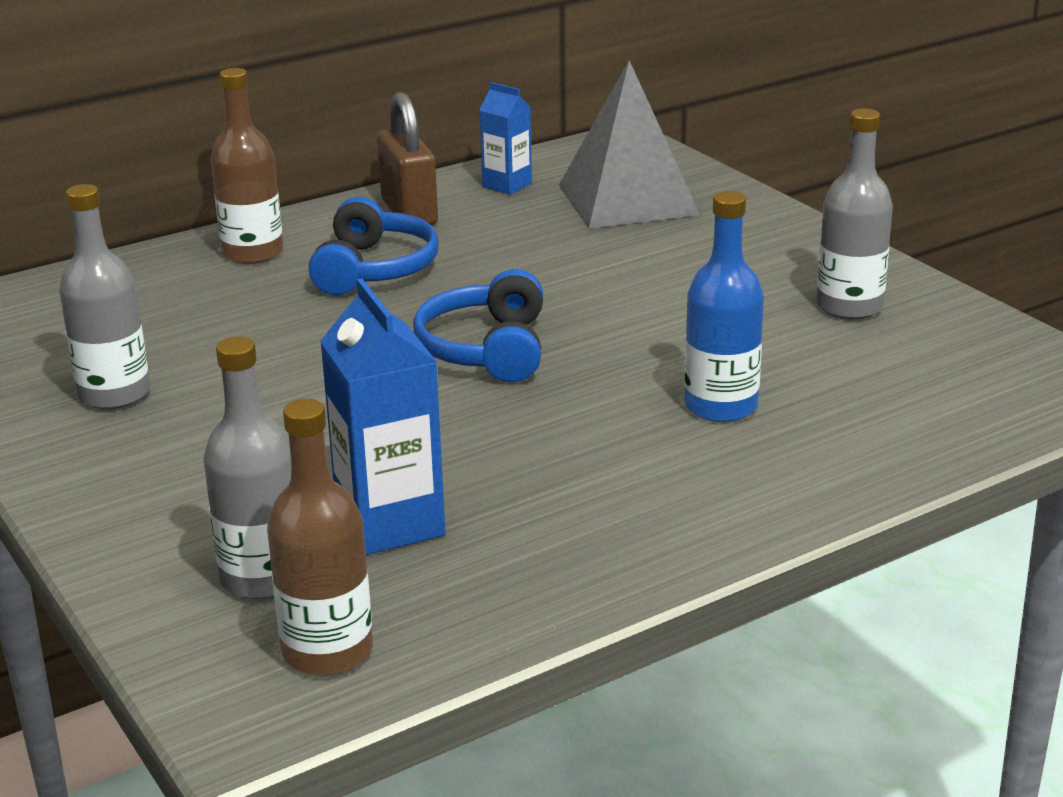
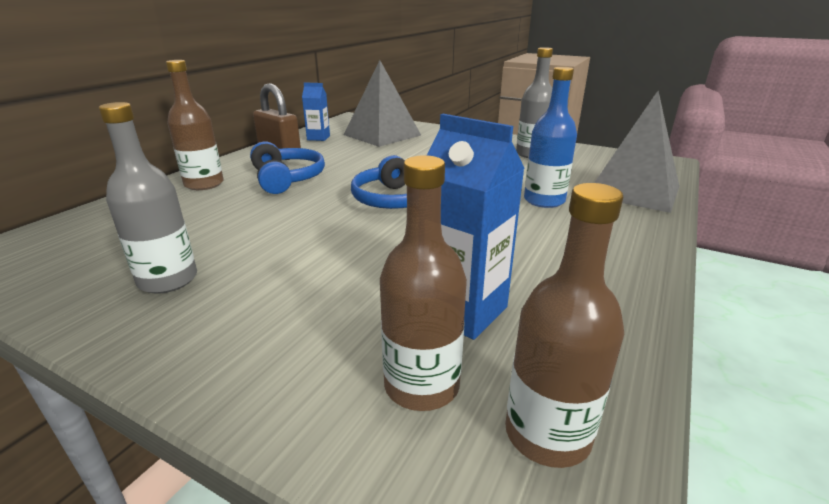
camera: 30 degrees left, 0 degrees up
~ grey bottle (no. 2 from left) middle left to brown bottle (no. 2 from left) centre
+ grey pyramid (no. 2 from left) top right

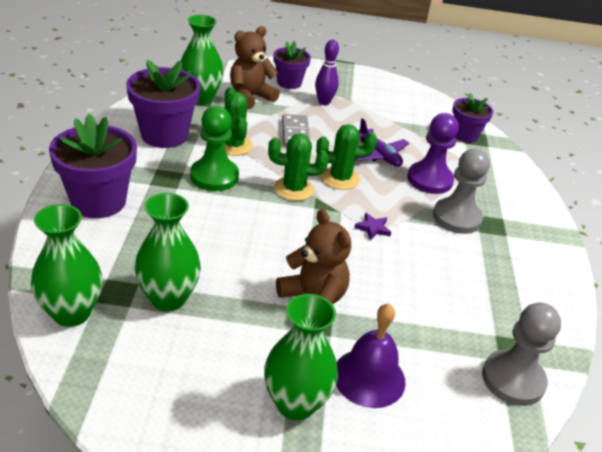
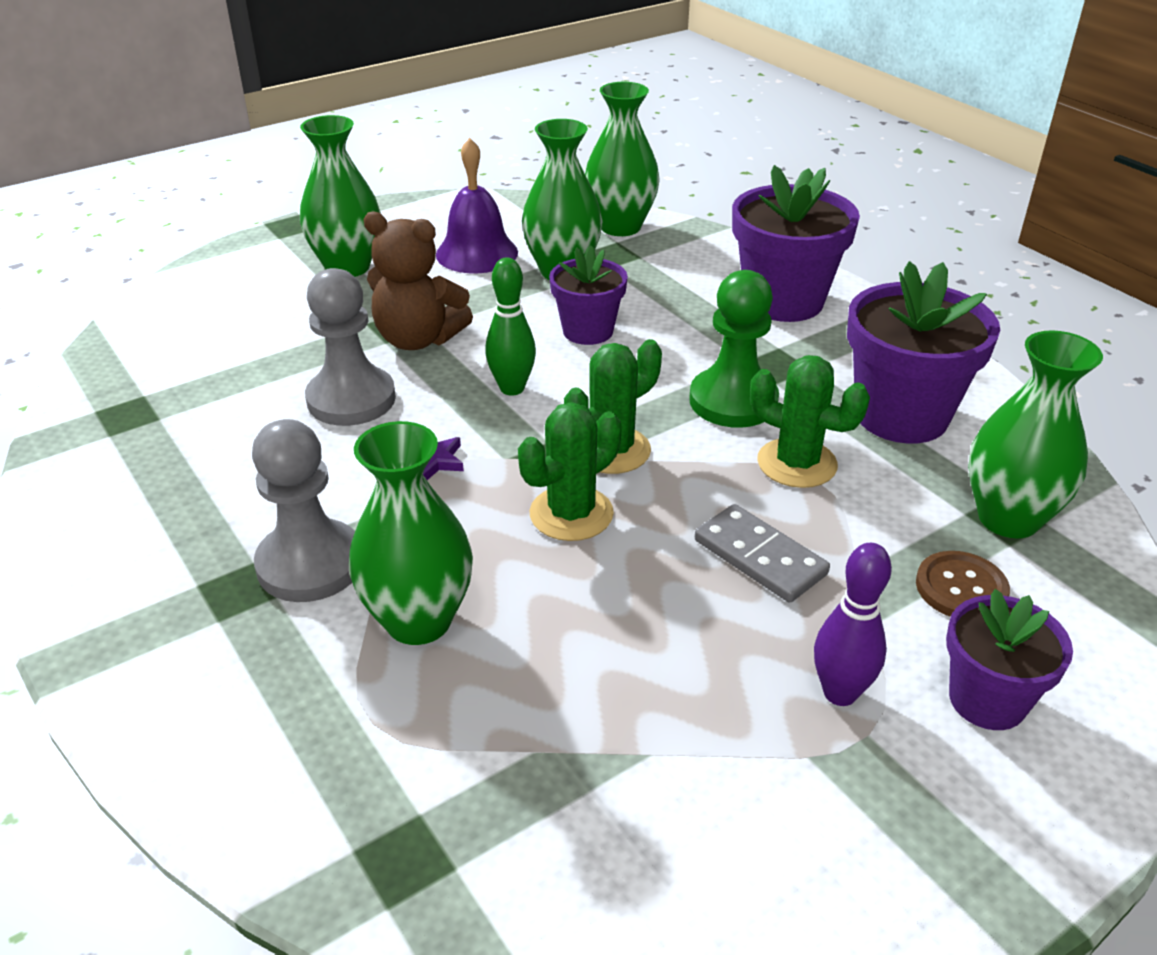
camera: 145 degrees right, 0 degrees up
~ brown teddy bear (no. 1 from left) top centre to brown button middle right
~ purple bell bottom centre to top centre
- purple plane top centre
~ purple pawn middle right to green vase (no. 2 from left) centre
~ purple flower pot (no. 4 from left in the first image) top right to purple flower pot (no. 1 from left) top centre
~ grey pawn (no. 2 from left) bottom right to middle left
+ green bowling pin centre

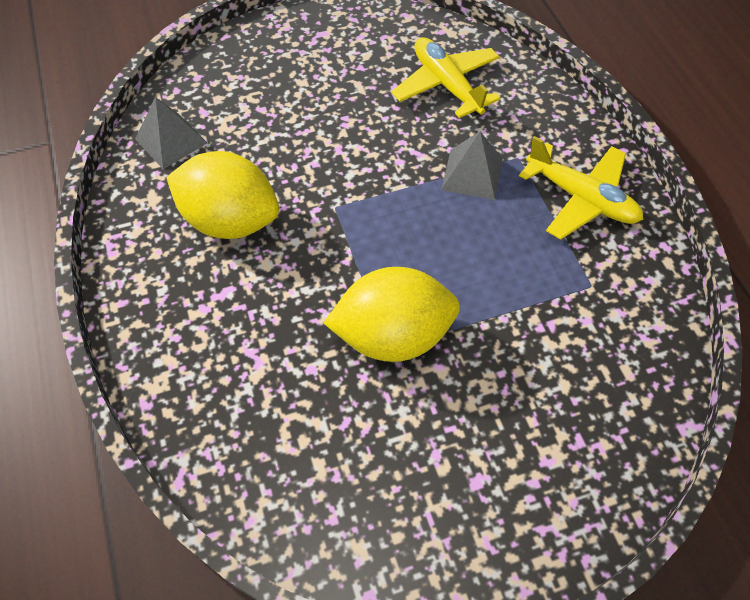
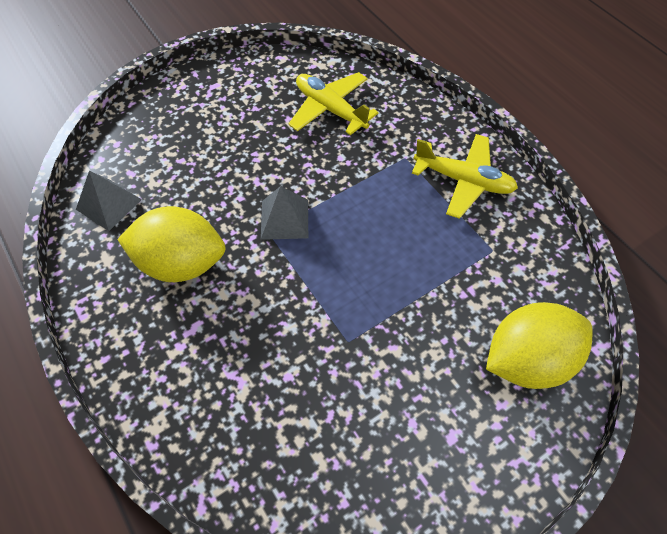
camera: 15 degrees left, 0 degrees up
~ yellow lemon (no. 2 from left) centre to middle right
~ grey pyramid (no. 2 from left) top centre to centre

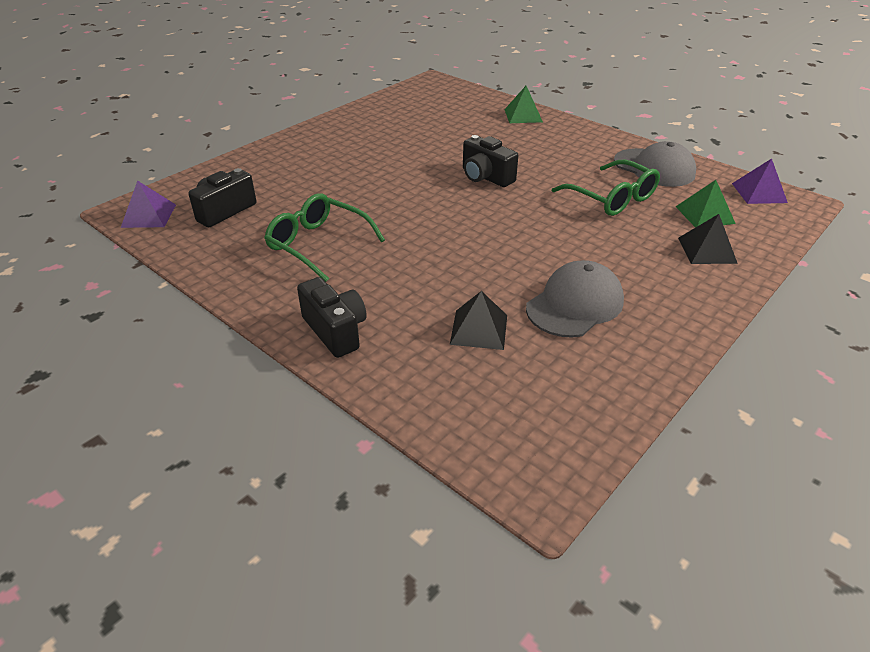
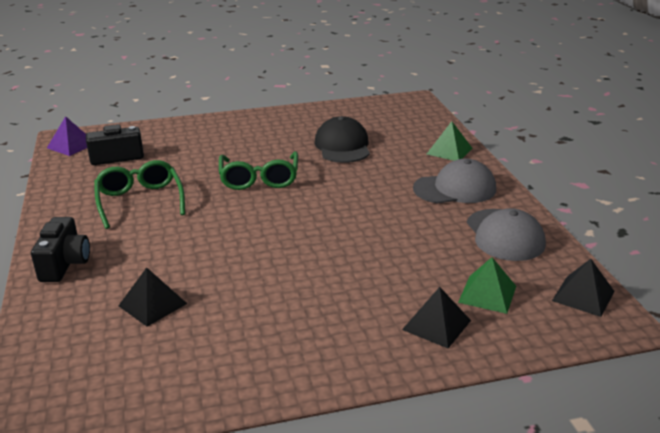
camera: 35 degrees right, 10 degrees down
- black camera (no. 3 from left) top centre
~ grey cap (no. 1 from left) centre to middle right
~ green glasses (no. 2 from left) top right to centre
~ purple pyramid (no. 2 from left) top right to black pyramid (no. 3 from left) middle right
+ black cap top centre

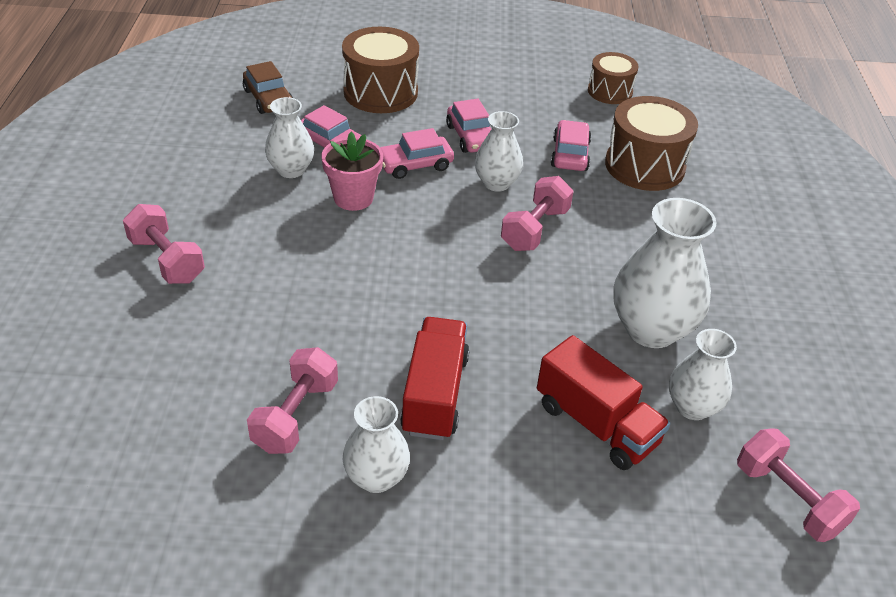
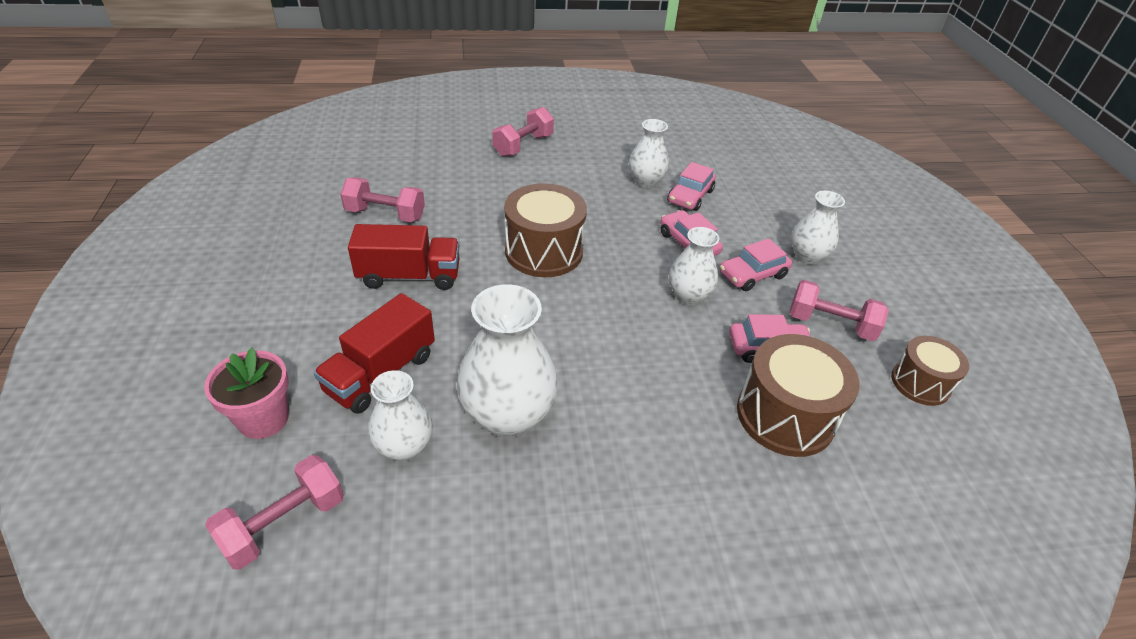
camera: 80 degrees right, 0 degrees up
- brown car top left
~ pink flower pot top centre to middle left
~ brown drum (no. 1 from left) top centre to centre
~ white vase (no. 2 from left in the first image) bottom centre to white vase (no. 5 from left) middle right
~ pink dumbbell (no. 3 from left in the first image) centre to pink dumbbell (no. 4 from left) middle right

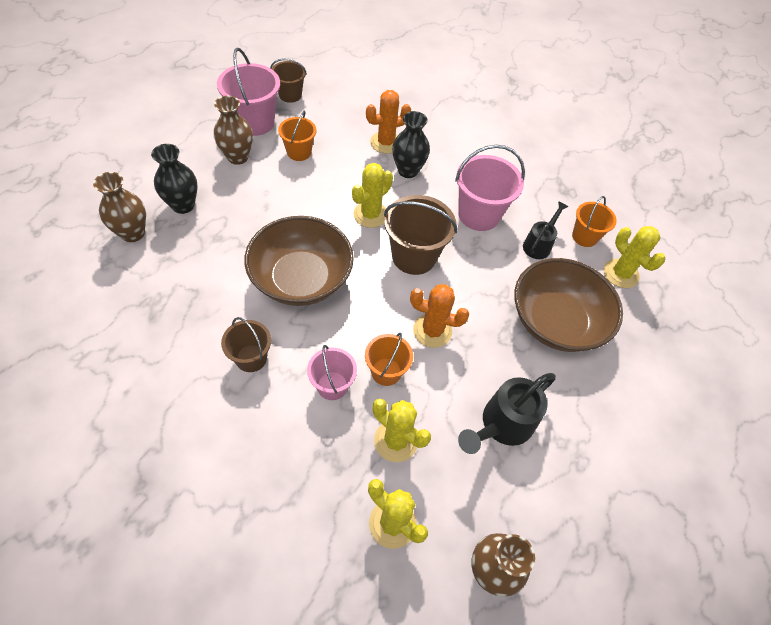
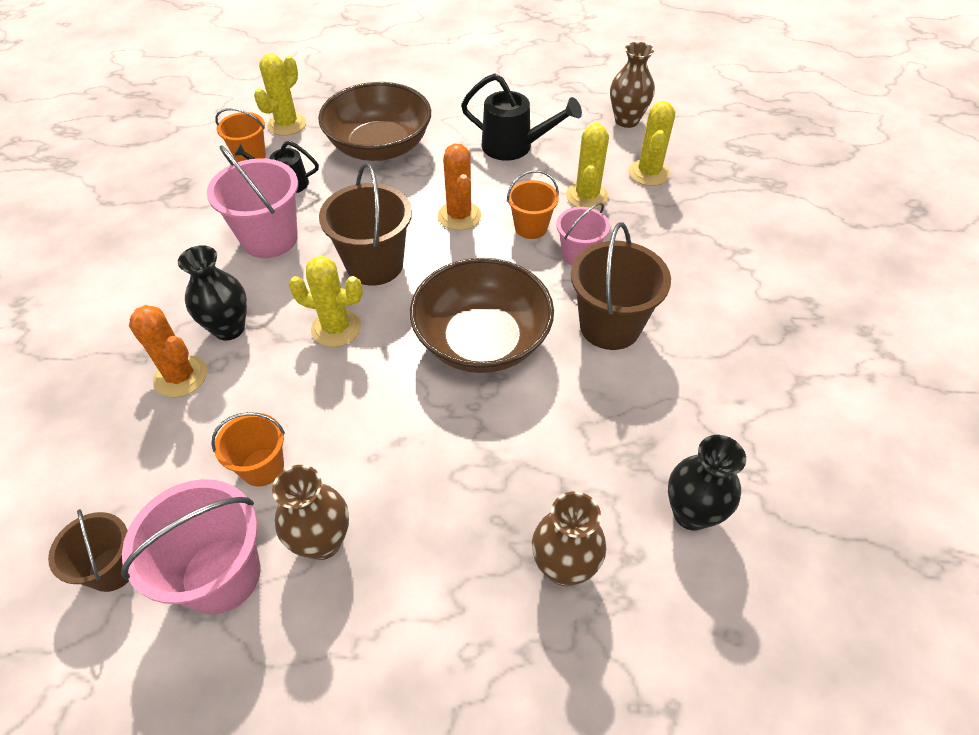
camera: 115 degrees left, 5 degrees down
~ black vase (no. 1 from left in the first image) top left to black vase (no. 2 from left) middle right
~ brown bucket (no. 1 from left in the first image) middle left = centre x1.65

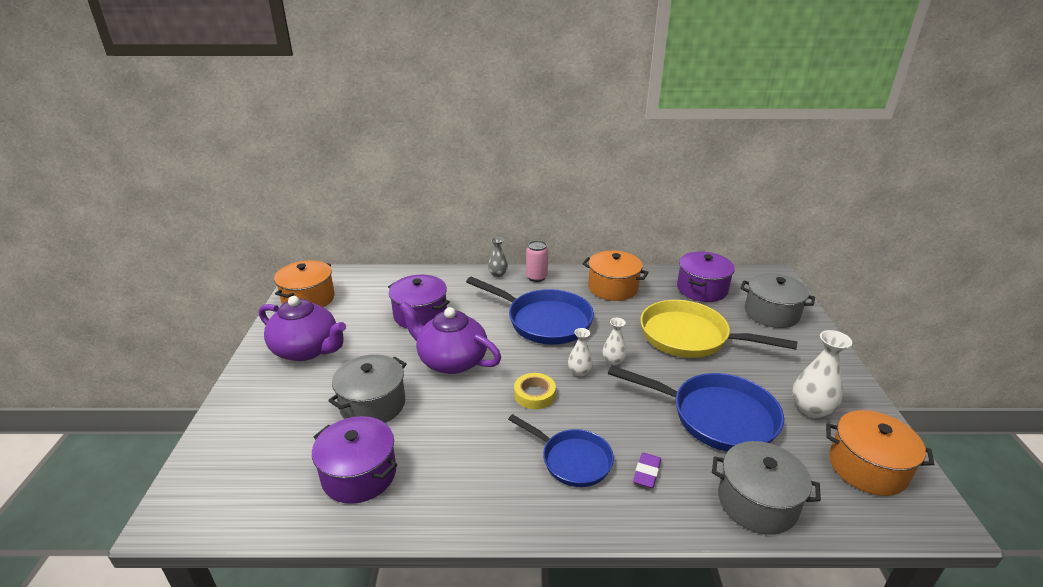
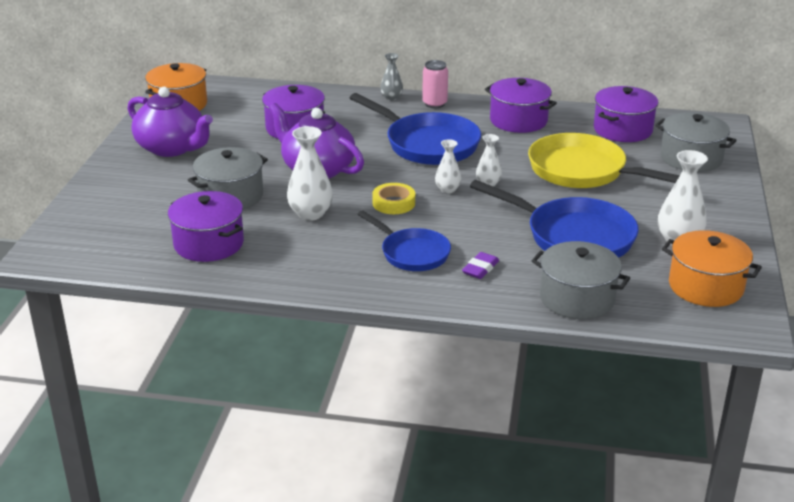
camera: 10 degrees right, 0 degrees up
~ orange pot (no. 2 from left) centre to purple pot (no. 3 from left) top centre
+ white vase (no. 1 from left) centre

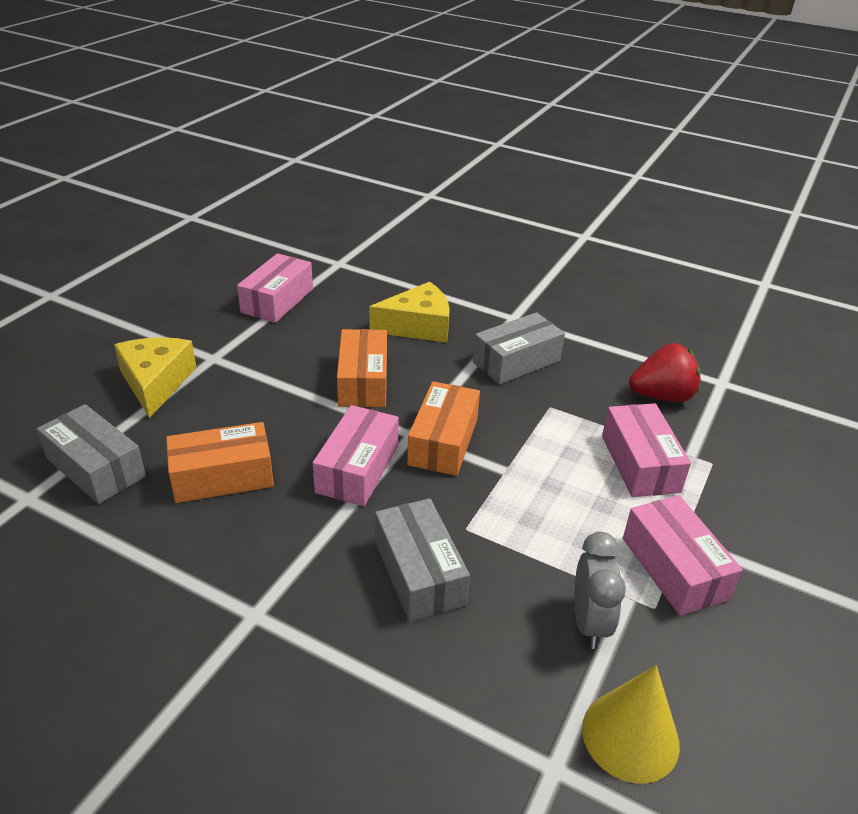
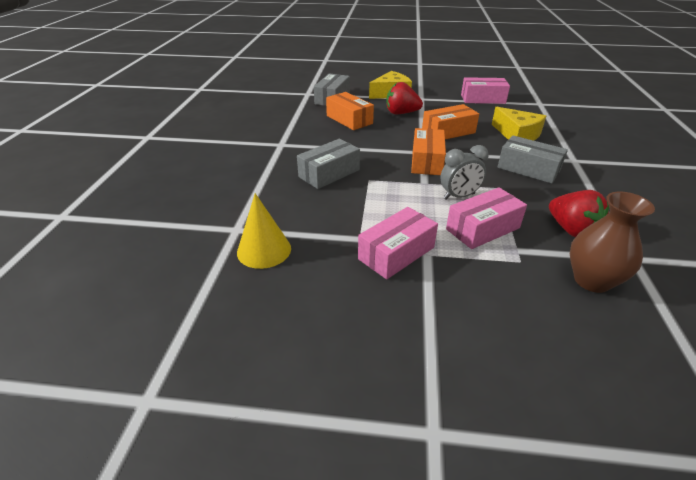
camera: 70 degrees right, 0 degrees up
- pink box (no. 2 from left) centre
~ orange box (no. 3 from left in the first image) centre = top centre 75 degrees counterclockwise
~ grey clock bottom right to middle right
+ red strawberry (no. 1 from left) top centre
+ brown vase middle right

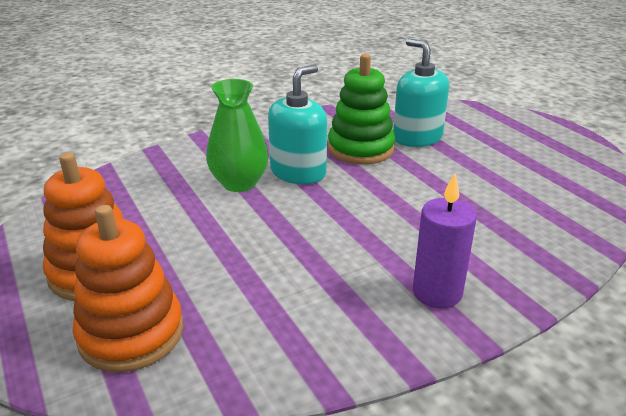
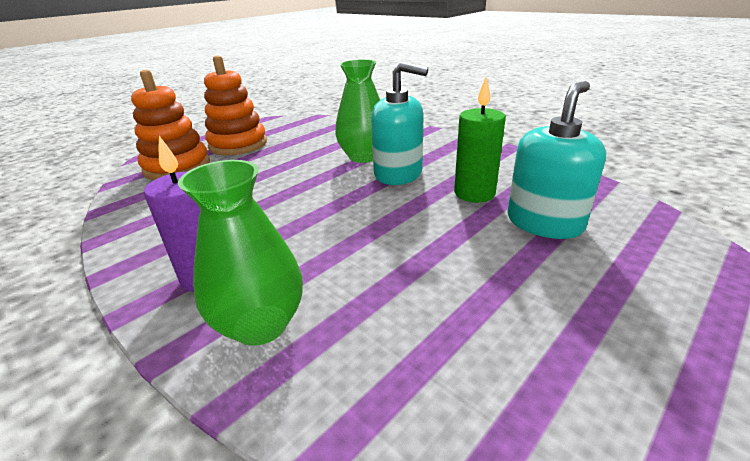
camera: 75 degrees right, 0 degrees up
~ green stacking toy top centre to green candle top centre
+ green vase (no. 1 from left) middle left

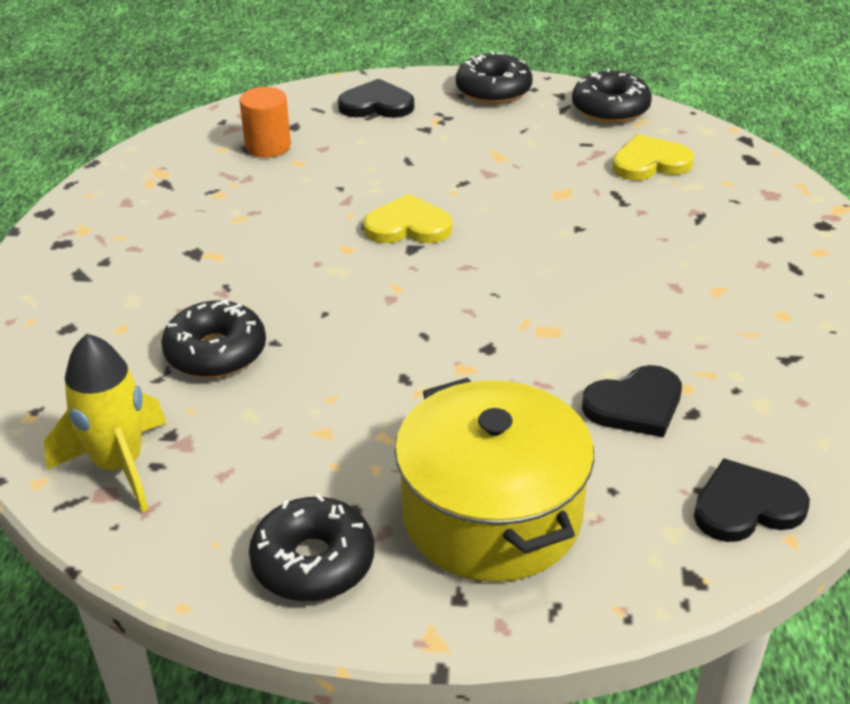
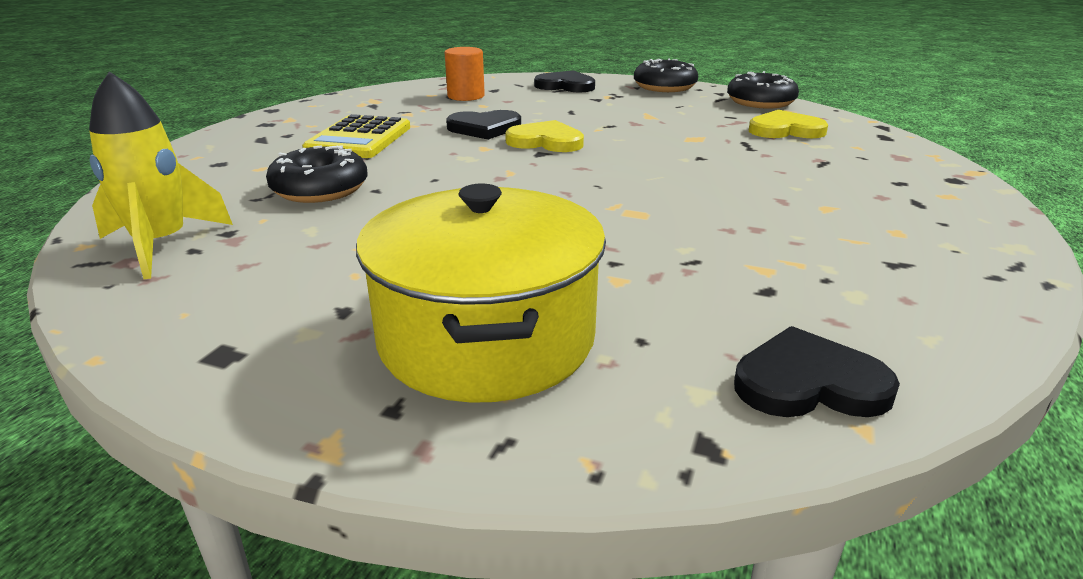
camera: 15 degrees right, 10 degrees down
- black donut (no. 2 from left) bottom centre
~ black heart (no. 2 from left in the first image) middle right to black heart (no. 1 from left) top centre
+ yellow calculator top left

